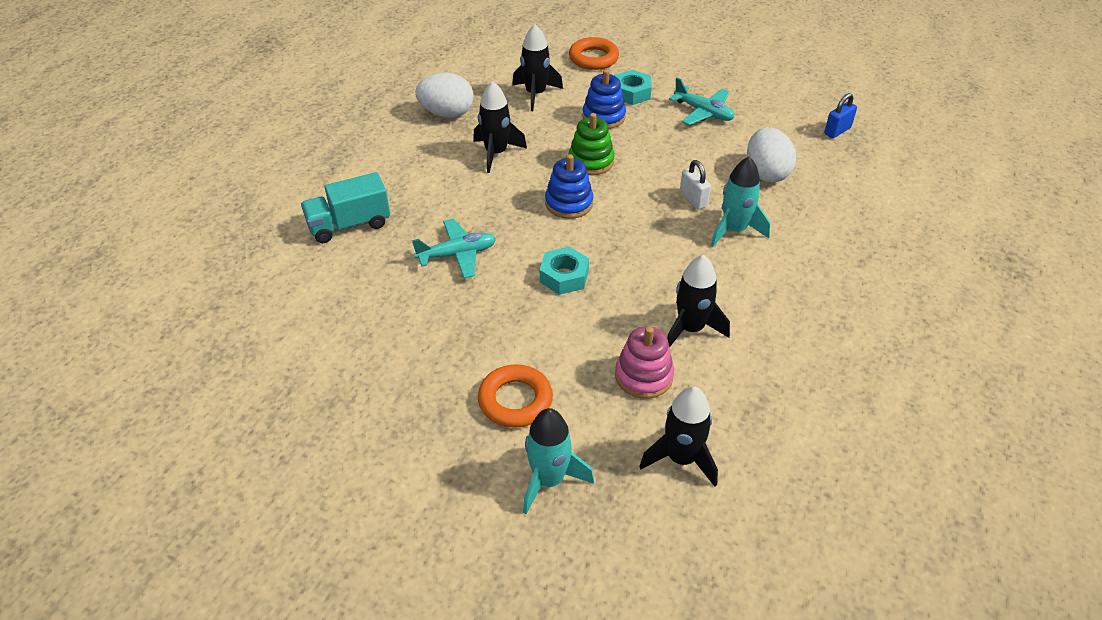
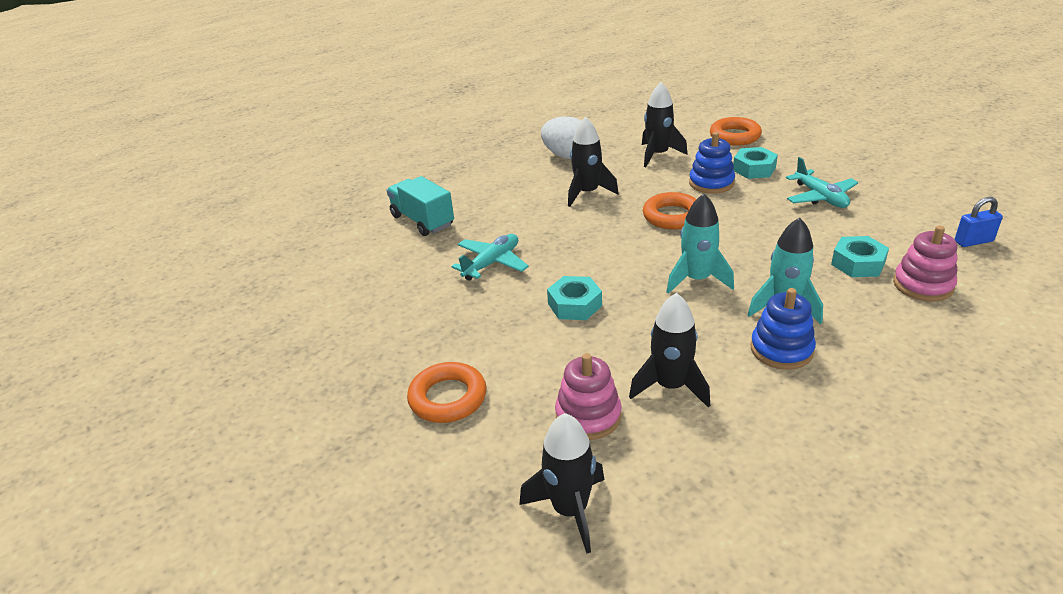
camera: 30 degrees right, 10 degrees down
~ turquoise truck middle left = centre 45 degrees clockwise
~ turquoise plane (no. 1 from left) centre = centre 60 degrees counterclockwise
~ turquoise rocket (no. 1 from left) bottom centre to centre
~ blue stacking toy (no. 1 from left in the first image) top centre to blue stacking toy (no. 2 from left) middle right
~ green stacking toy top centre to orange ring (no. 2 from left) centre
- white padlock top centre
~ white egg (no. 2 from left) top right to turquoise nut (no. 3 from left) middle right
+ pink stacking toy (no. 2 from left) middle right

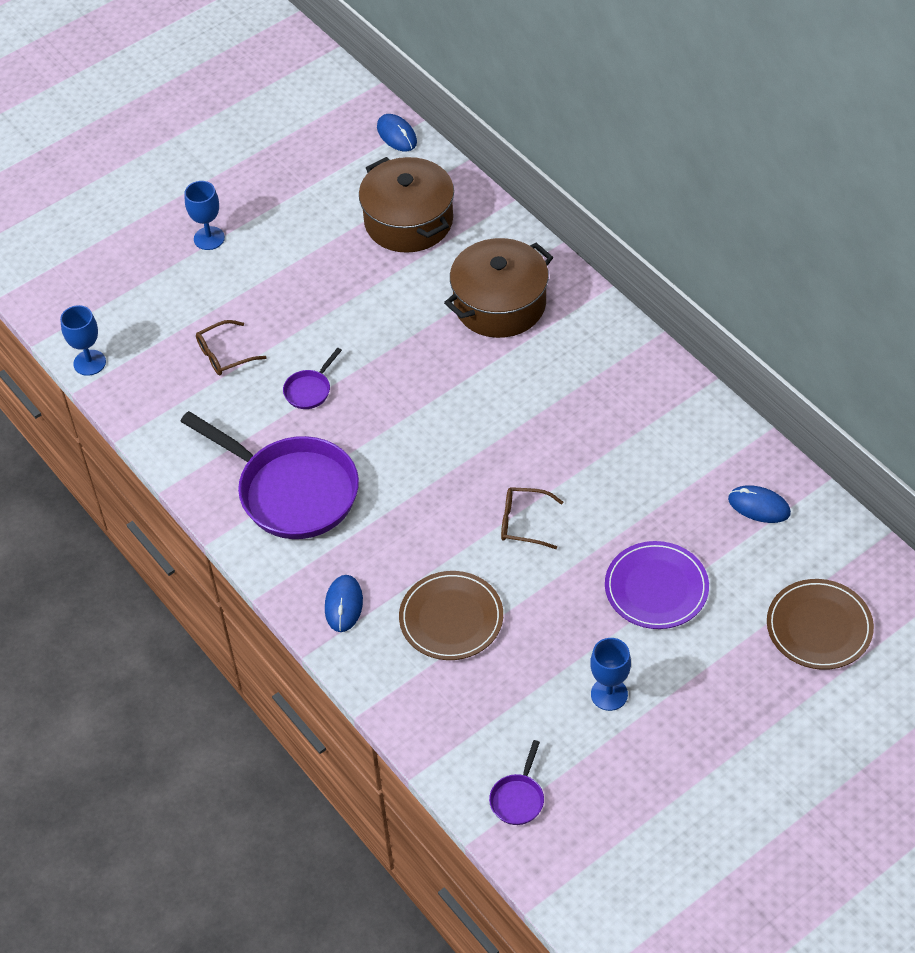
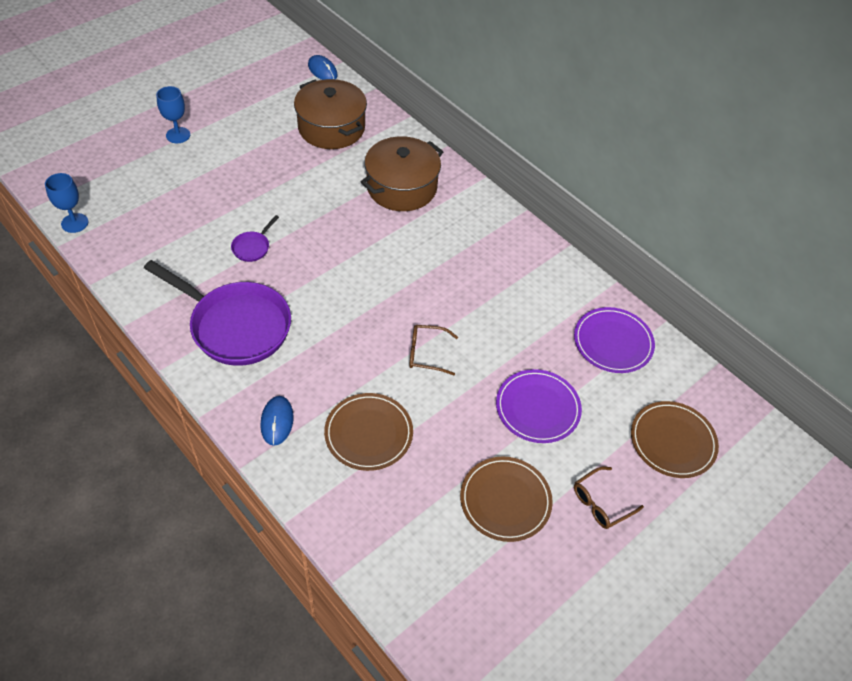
camera: 10 degrees left, 0 degrees up
~ brown glasses (no. 1 from left in the first image) middle left to brown glasses (no. 2 from left) bottom right
- purple pan (no. 3 from left) bottom centre
~ blue goblet (no. 3 from left) bottom right to brown plate (no. 2 from left) bottom centre
~ blue mouse (no. 3 from left) middle right to purple plate (no. 2 from left) middle right

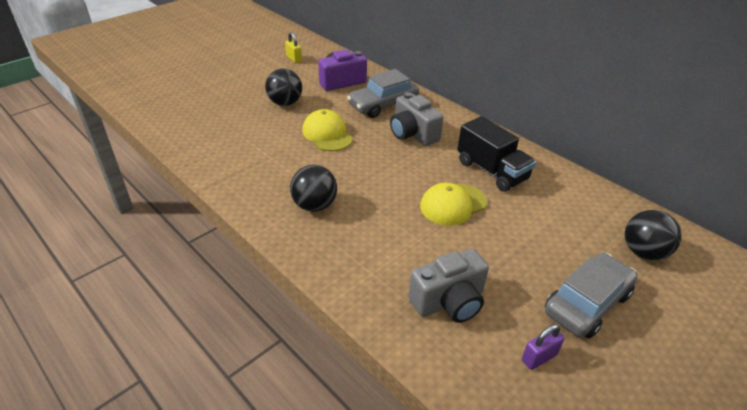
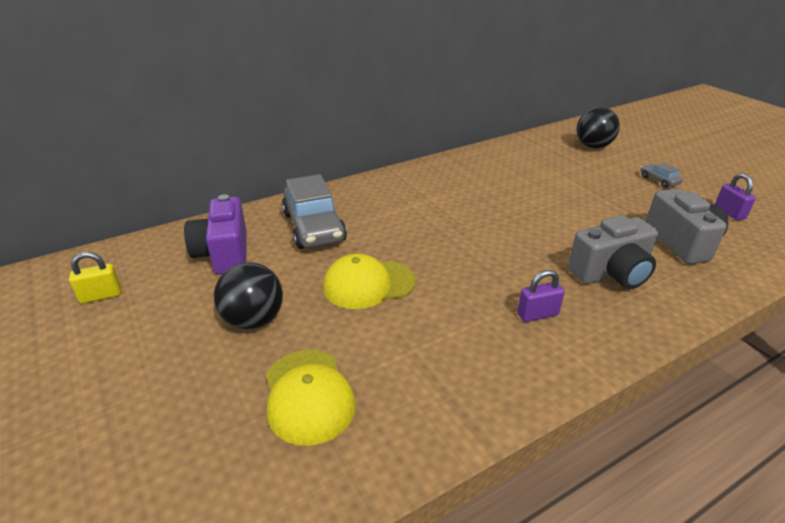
camera: 75 degrees left, 5 degrees down
~ black ball (no. 2 from left) centre to purple padlock (no. 1 from left) middle right
~ grey camera (no. 1 from left) top centre to middle right
~ yellow cap (no. 2 from left in the first image) centre to yellow cap (no. 1 from left) bottom centre
- black truck centre
~ grey car (no. 2 from left) bottom right = middle right x0.45

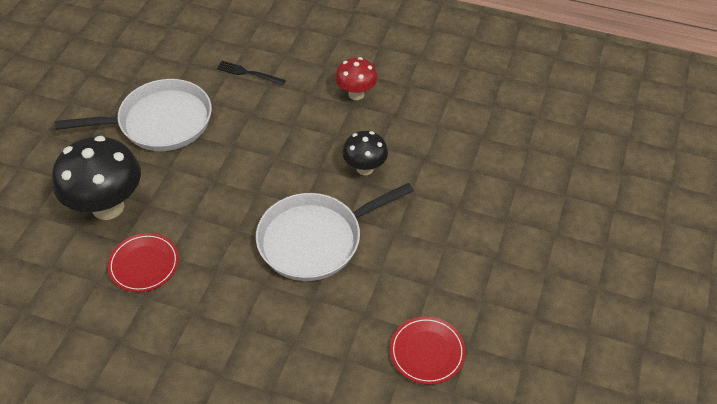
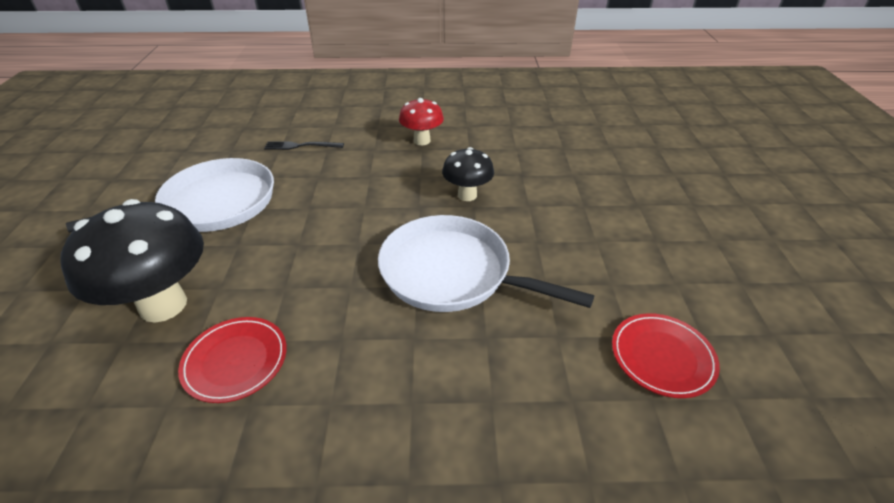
camera: 20 degrees left, 10 degrees down
~ white pan (no. 2 from left) centre = centre 75 degrees clockwise

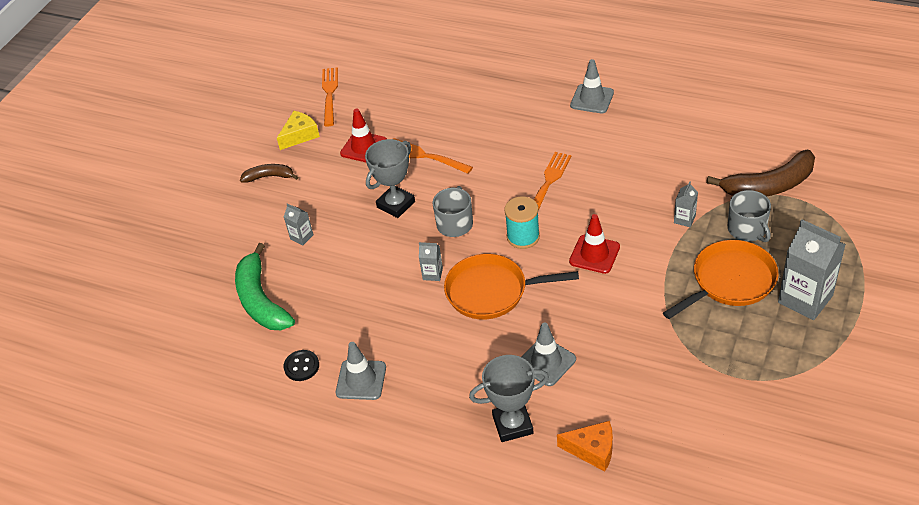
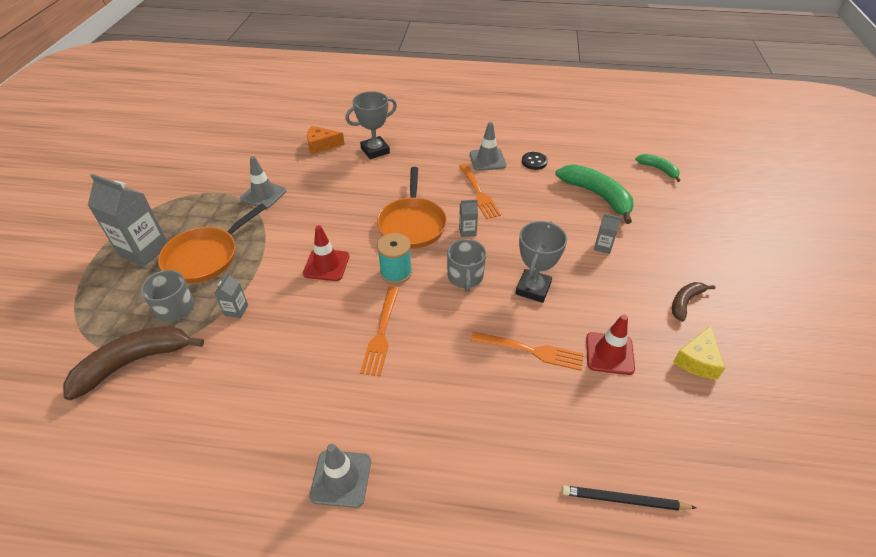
camera: 160 degrees right, 0 degrees up
~ brown banana (no. 1 from left in the first image) middle left = middle right 150 degrees clockwise
~ orange fork (no. 1 from left in the first image) top centre to orange fork (no. 2 from left) centre
~ orange pan (no. 1 from left in the first image) centre = centre 105 degrees clockwise
~ grey traffic cone (no. 2 from left in the first image) bottom centre to grey traffic cone (no. 1 from left) top left
+ black pencil bottom right
+ green banana (no. 2 from left) top right

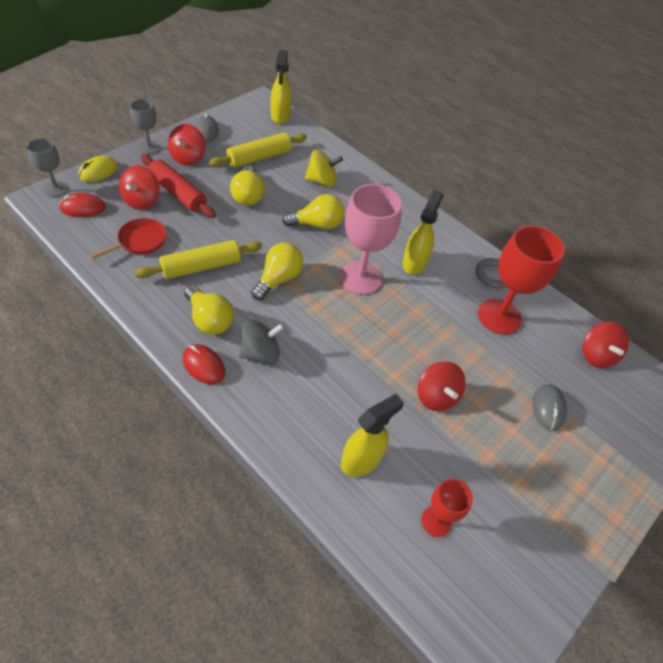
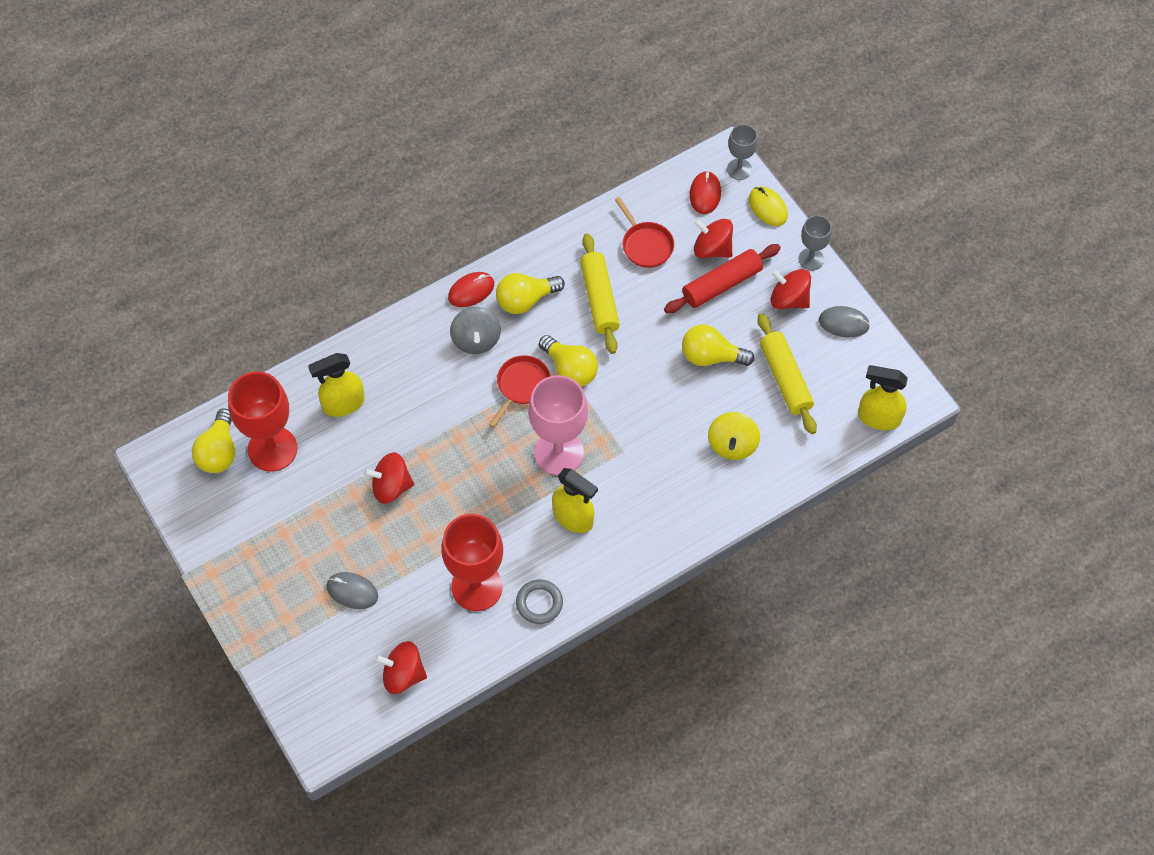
camera: 110 degrees right, 10 degrees up
~ yellow light bulb (no. 4 from left in the first image) top centre to yellow light bulb (no. 1 from left) middle left
~ yellow spray bottle (no. 2 from left in the first image) centre = middle left 90 degrees clockwise
~ red goblet (no. 1 from left) bottom right = middle left x1.84
+ red pan (no. 1 from left) centre

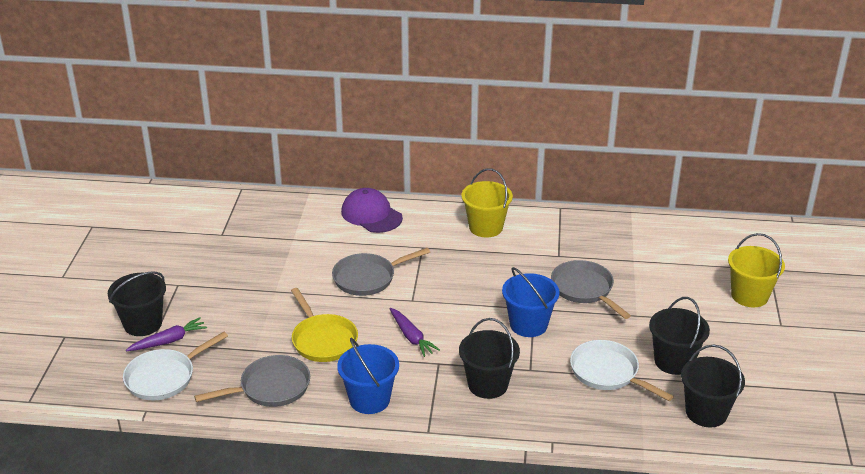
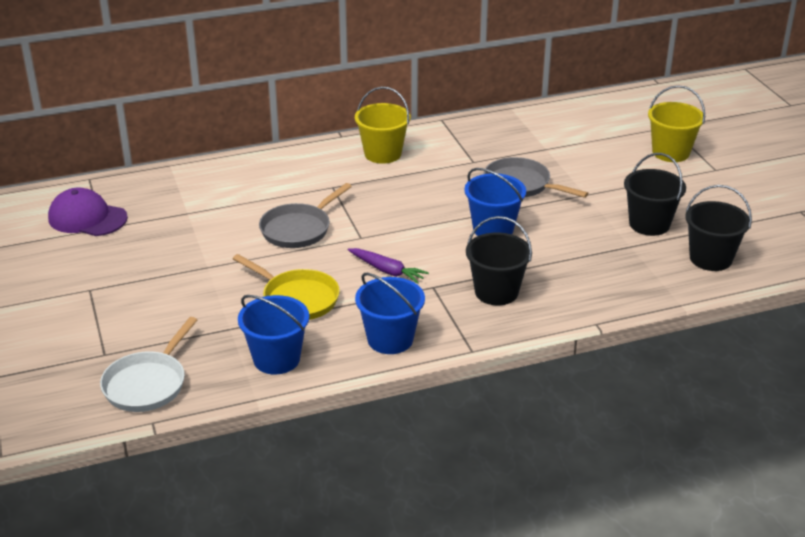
camera: 25 degrees left, 0 degrees up
- black bucket (no. 1 from left) middle left
- purple carrot (no. 1 from left) bottom left
~ grey pan (no. 1 from left) bottom left to blue bucket (no. 1 from left) centre
~ purple cap centre to middle left
- white pan (no. 2 from left) bottom right

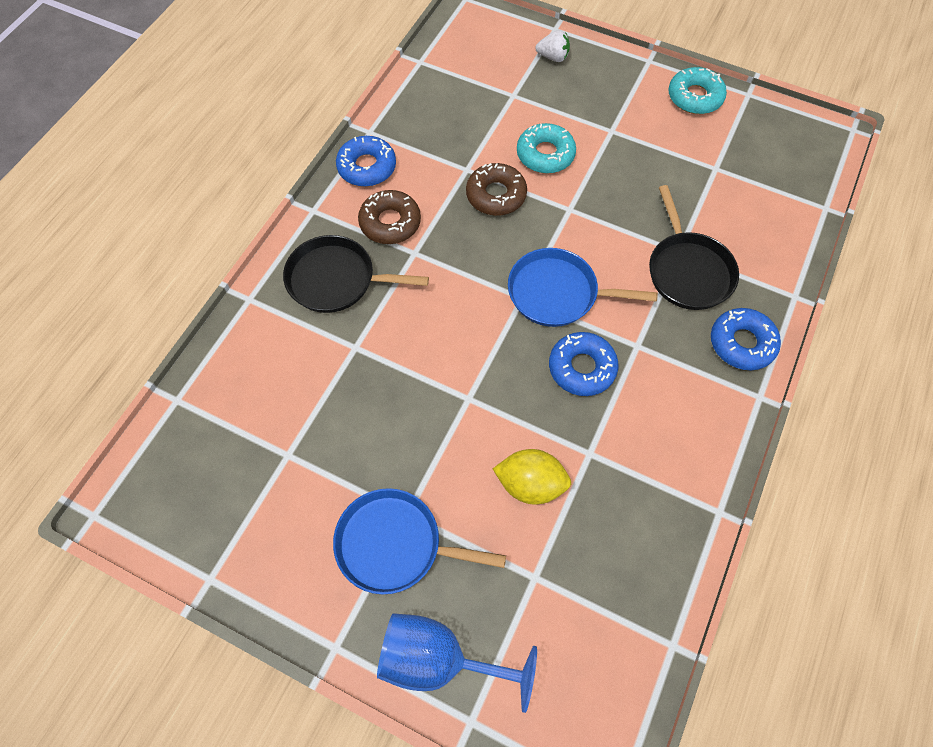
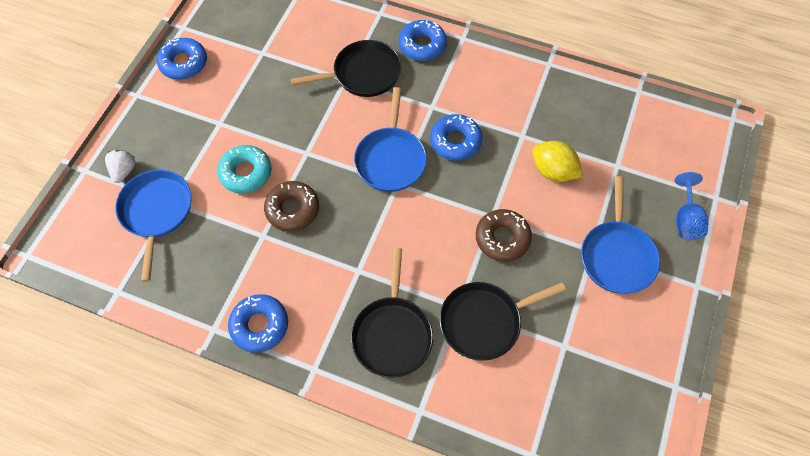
camera: 95 degrees left, 0 degrees up
~ brown donut (no. 1 from left in the first image) top centre to brown donut (no. 2 from left) centre
~ blue goblet bottom centre = middle right x0.65
~ yellow lemon centre = middle right 60 degrees counterclockwise
~ turquoise donut (no. 2 from left) top right to blue donut (no. 1 from left) top left
+ blue pan (no. 1 from left) middle left
+ black pan (no. 3 from left) bottom centre

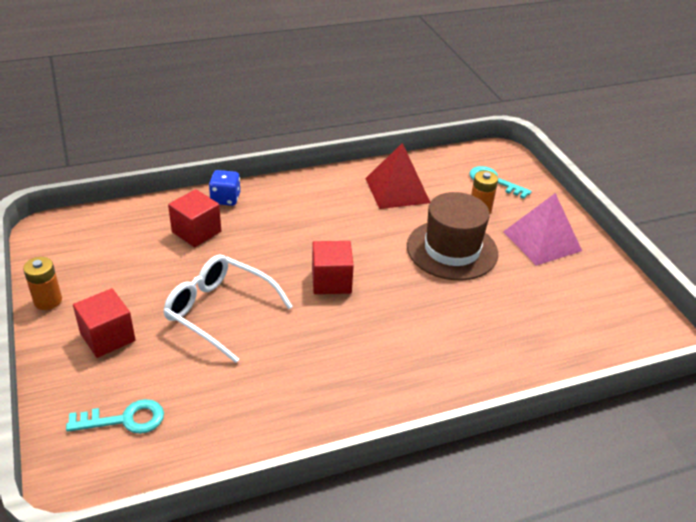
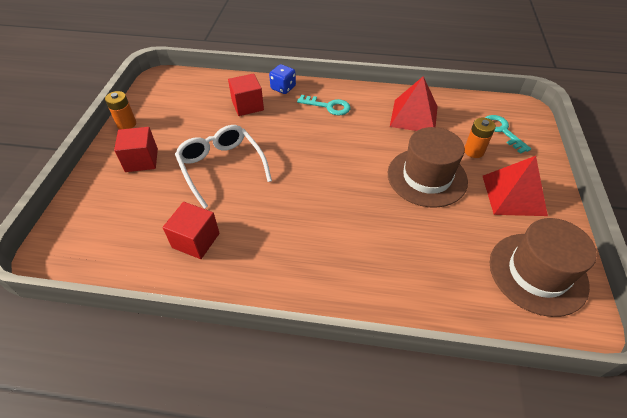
camera: 30 degrees right, 10 degrees up
~ turquoise key (no. 1 from left) bottom left to top centre
~ red cube (no. 3 from left in the first image) centre to red cube (no. 2 from left) middle left
~ pink pyramid middle right to red pyramid (no. 2 from left) middle right
+ brown hat (no. 2 from left) middle right

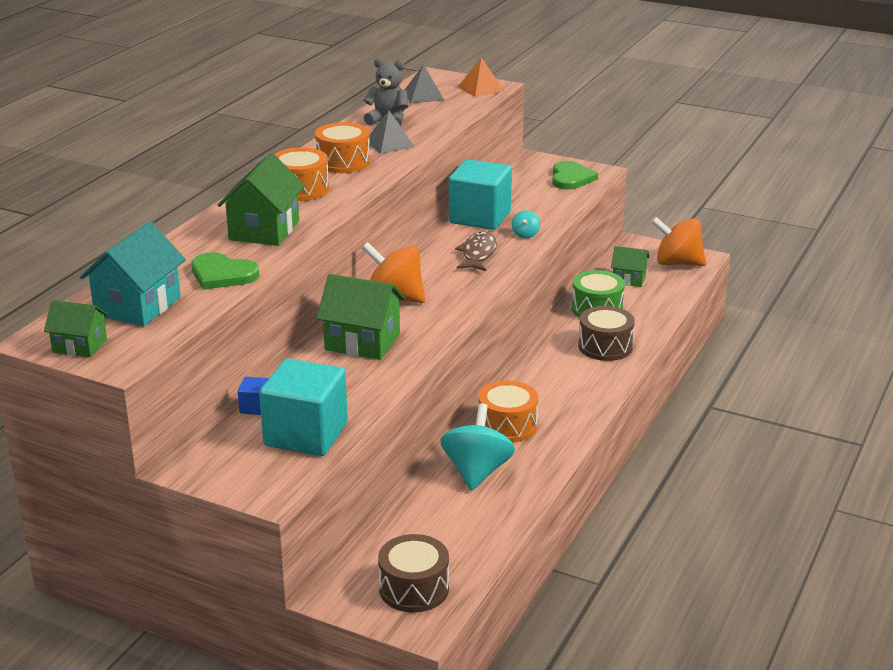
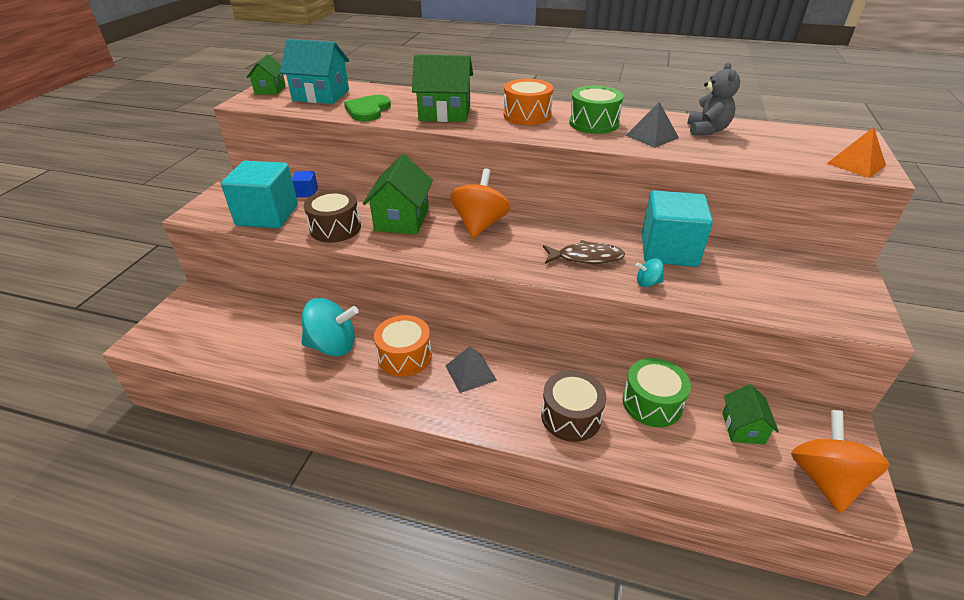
camera: 80 degrees right, 10 degrees up
~ orange drum (no. 2 from left) top centre to green drum (no. 1 from left) top centre
~ brown drum (no. 1 from left) bottom centre to centre
~ grey pyramid (no. 2 from left in the first image) top centre to grey pyramid (no. 1 from left) centre
- green heart (no. 2 from left) top centre

